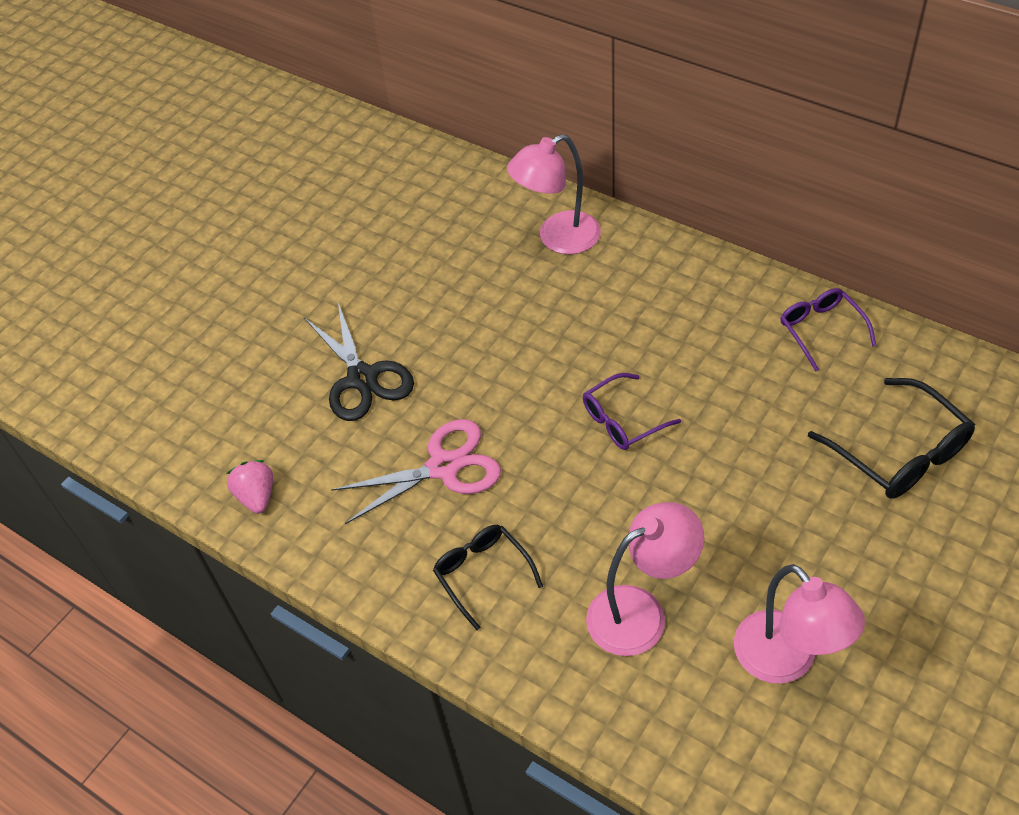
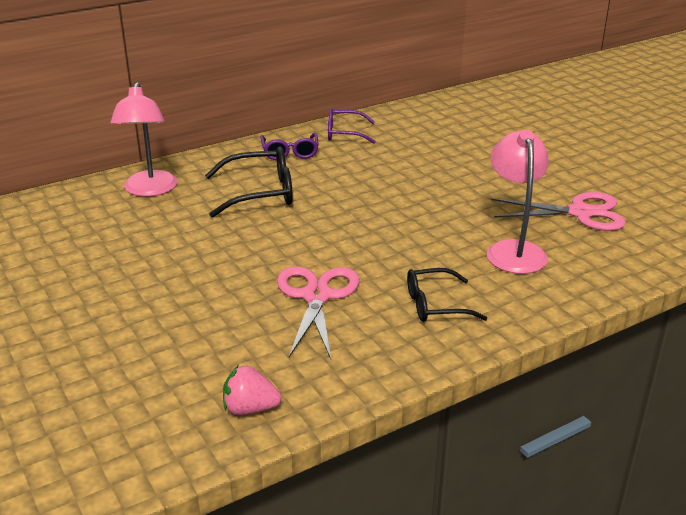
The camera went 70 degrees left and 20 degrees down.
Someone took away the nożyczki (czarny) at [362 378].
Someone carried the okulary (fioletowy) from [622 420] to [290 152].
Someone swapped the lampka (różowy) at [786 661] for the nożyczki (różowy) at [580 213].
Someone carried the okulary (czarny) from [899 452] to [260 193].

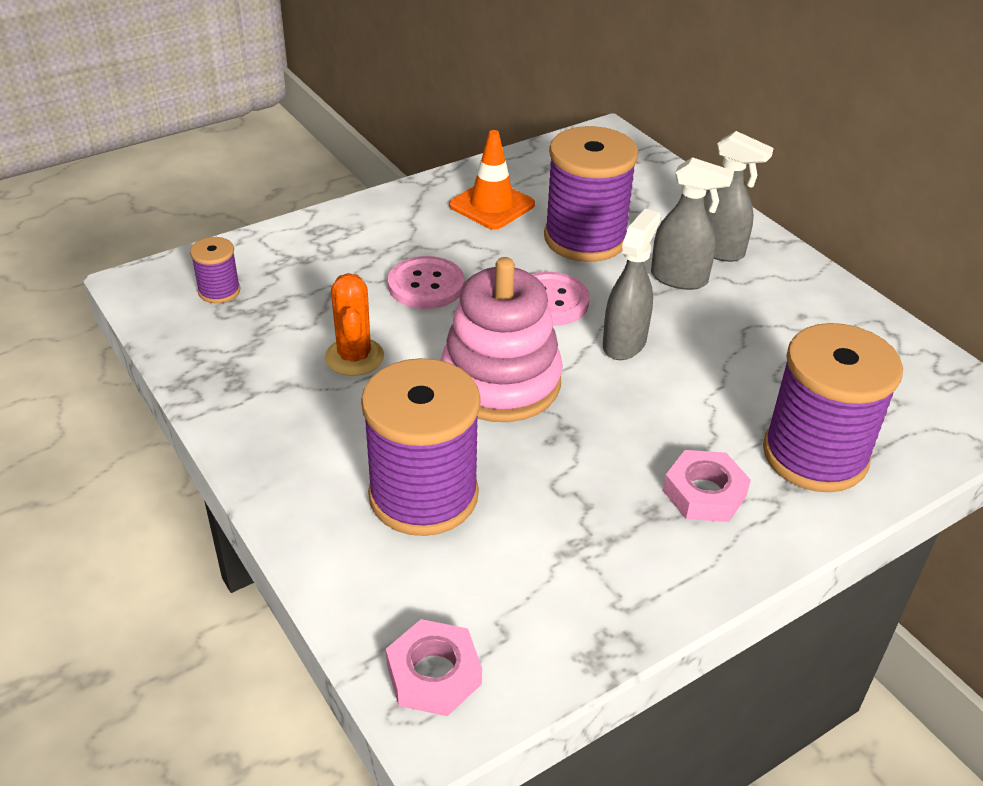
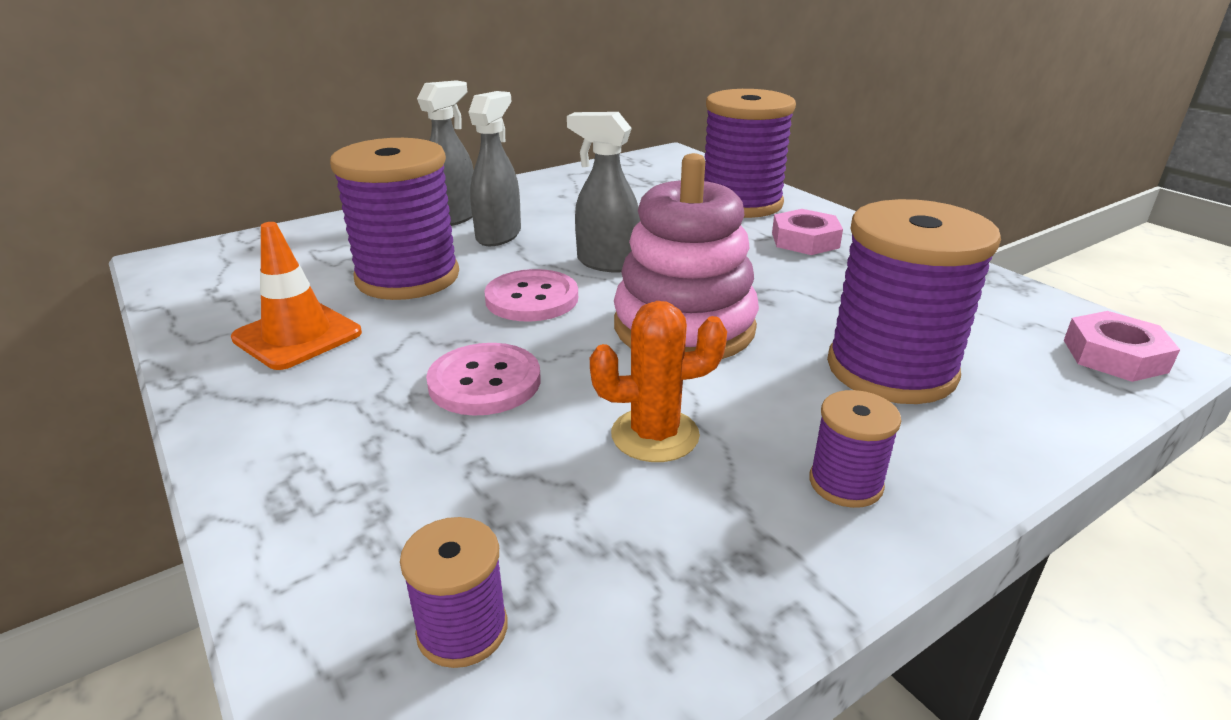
The camera went 90 degrees left and 10 degrees down.
Someone put down the szpulka (fioletowy) at [845 483].

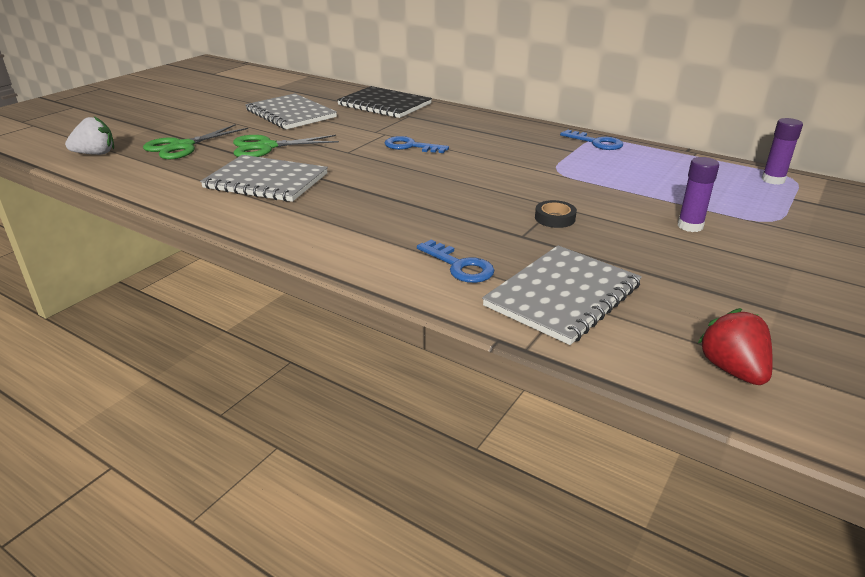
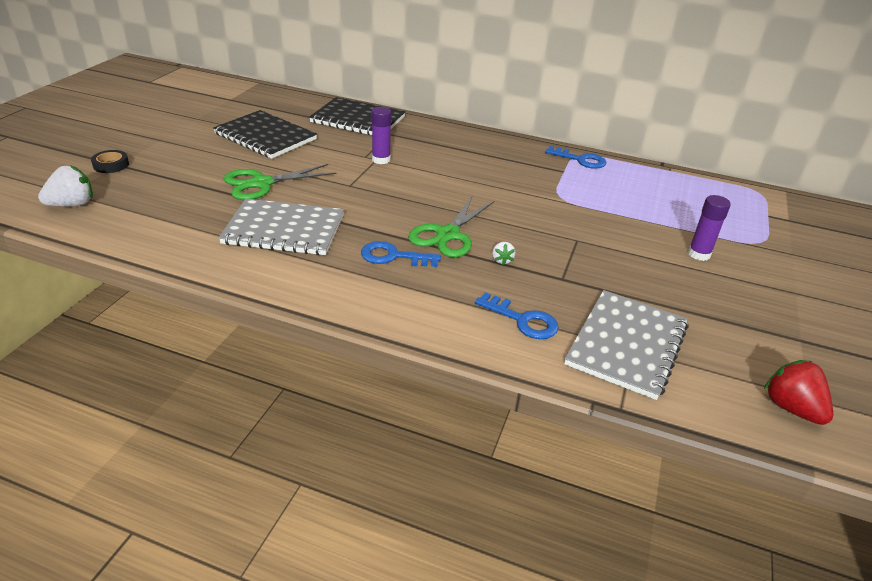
The camera went 15 degrees left and 5 degrees up.
Someone carried the nożyczki (zielony) from [182 146] to [448 235].
Someone repainted the zeszyt (szary) at [290 114], which became the zeszyt (czarny) at [265 136].
Someone carried the klucz (niebieski) from [411 146] to [393 256].
Someone carried the taśma klejąca (czarny) from [555 218] to [111 165].
Someone carried the klej w sztyfcie (fioletowy) from [773 180] to [381 160].
Someone put down the truskawka (biały) at [502 260].

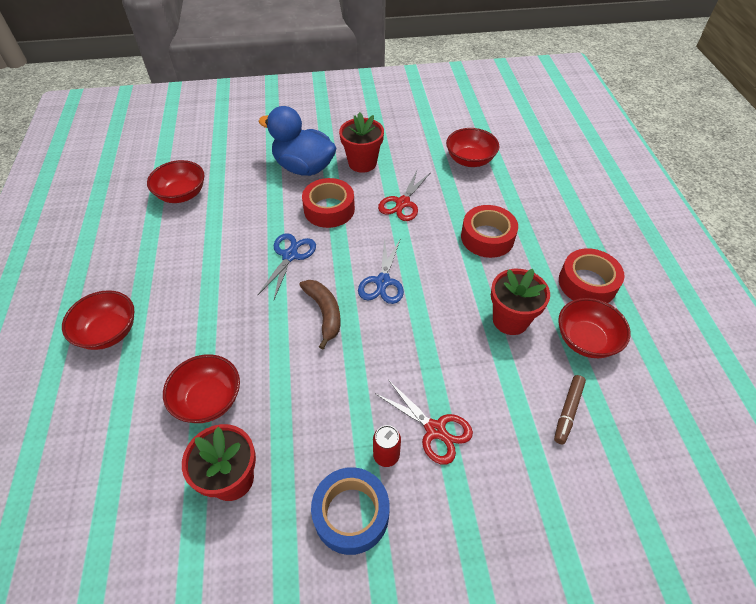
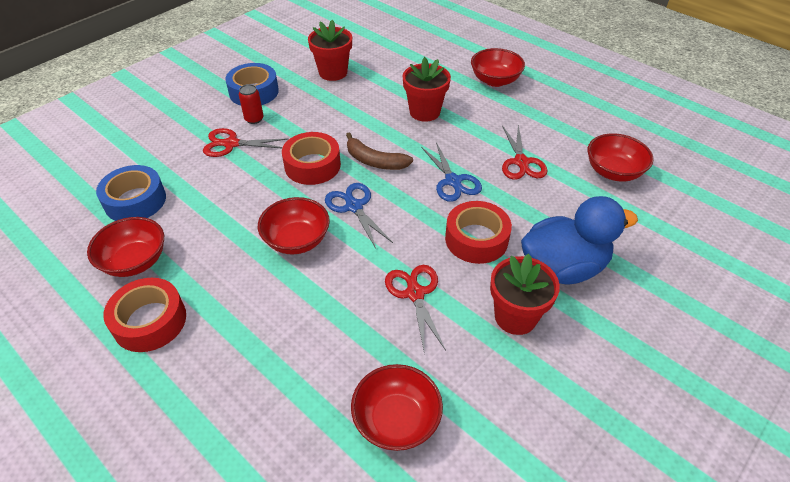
The camera went 140 degrees right and 5 degrees down.
Someone carried the miska (czerwony) from [208 400] to [297 240].
Someone carried the taśma klejąca (czerwony) from [487 237] to [312 165].
Someone carried the doniczka (czerwony) from [510 320] to [424 112].
Someone swapped the flamaster (brązowy) at [568 411] for the taśma klejąca (niebieski) at [135 201].
Someone put down the nożyczki (czerwony) at [521 162].

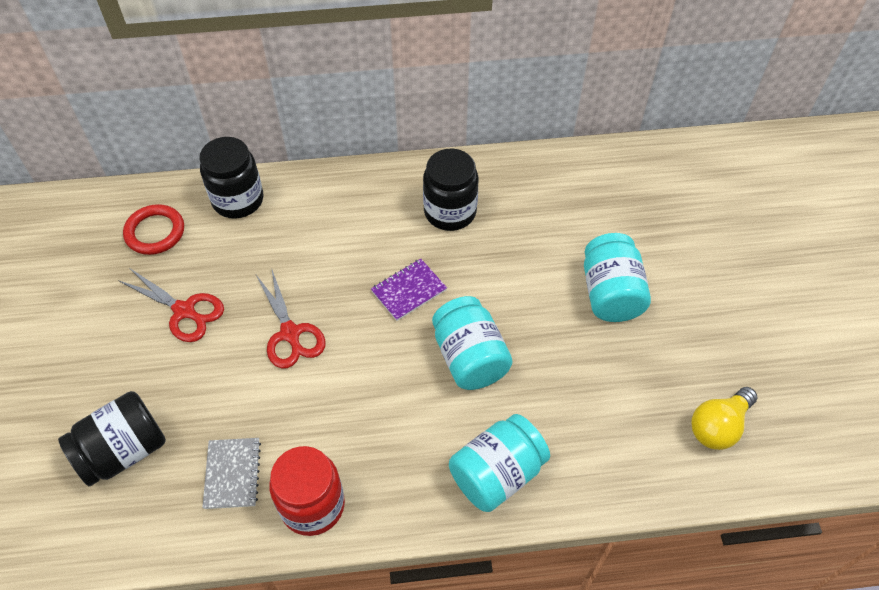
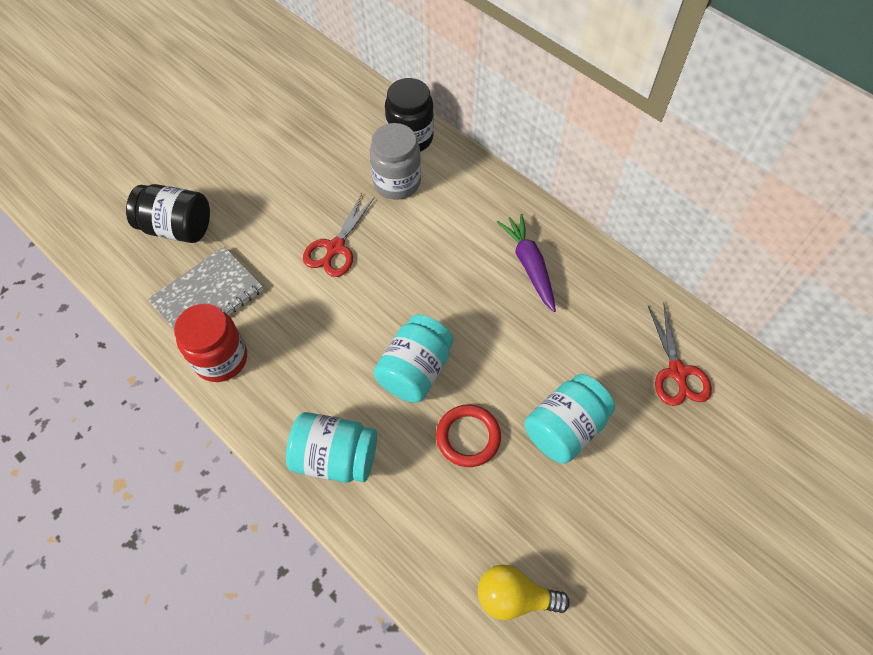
The camera went 50 degrees right and 5 degrees up.
Someone carried the nożyczki (czerwony) from [184 311] to [677 372].
Someone carried the pierścień (czerwony) from [155 232] to [468 437].
Someone scaled the zeszyt (szary) at [232 474] by 1.60.
Someone took away the zeszyt (fioletowy) at [408 290].
Someone swapped the słoik (czarny) at [450 212] for the marchewka (fioletowy) at [529 265].
Someone put down the słoik (szary) at [397 182].

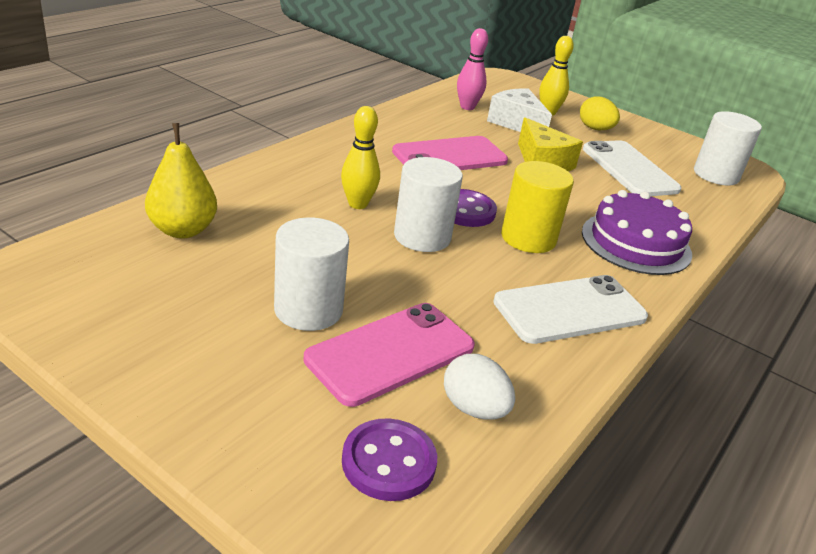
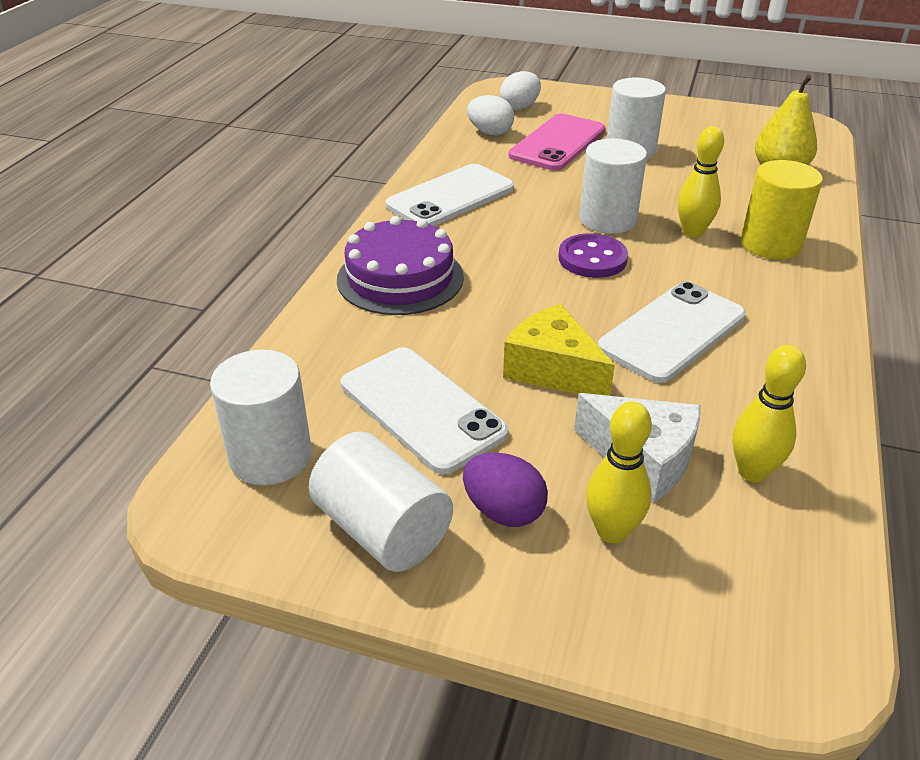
The camera went 165 degrees right and 5 degrees up.
Someone swapped the guzik (fioletowy) at [388 462] for the jajko (biały) at [520 107].
Someone repainted the telefon (różowy) at [450 156], which became the telefon (biały) at [672 332].
Someone repainted the kręgiel (różowy) at [467 107], which became the kręgiel (żółty) at [752 472].
Someone carried the walec (żółty) from [528 238] to [771 244].
Someone repainted the jajko (żółty) at [595 129], which became the jajko (fioletowy) at [503 511].
Someone put down the walec (biały) at [382 529].

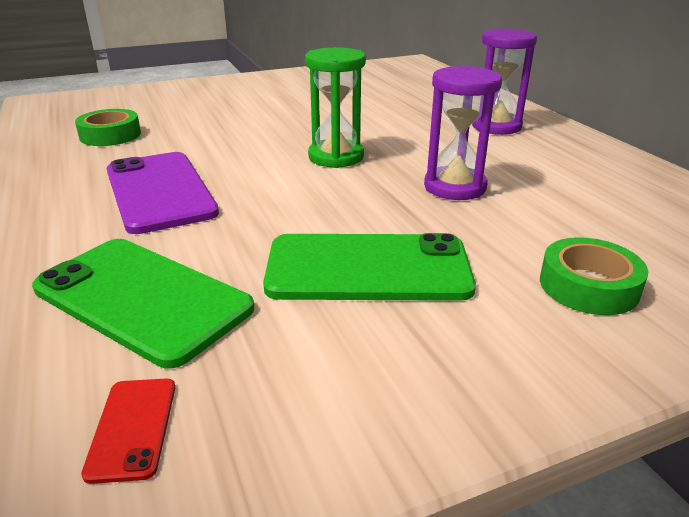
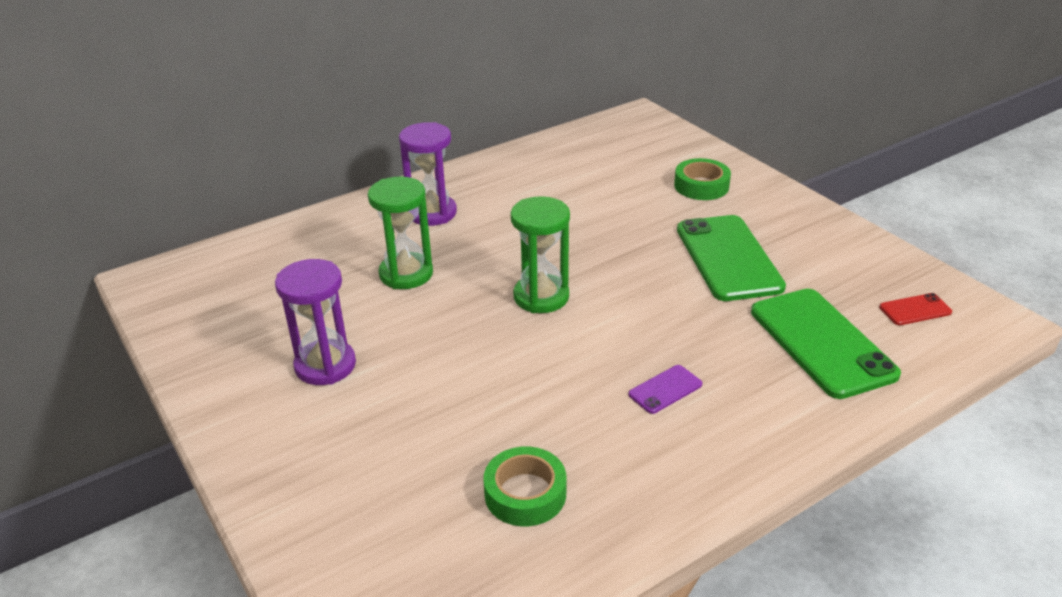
The camera went 100 degrees left and 5 degrees up.
Someone rotated the telefon (zielony) at [142 298] by 45 degrees counterclockwise.
Someone scaled the telefon (fioletowy) at [159 191] by 0.44.
Someone carried the klepsydra (fioletowy) from [455 187] to [325 365].
Someone put down the klepsydra (zielony) at [406 274].

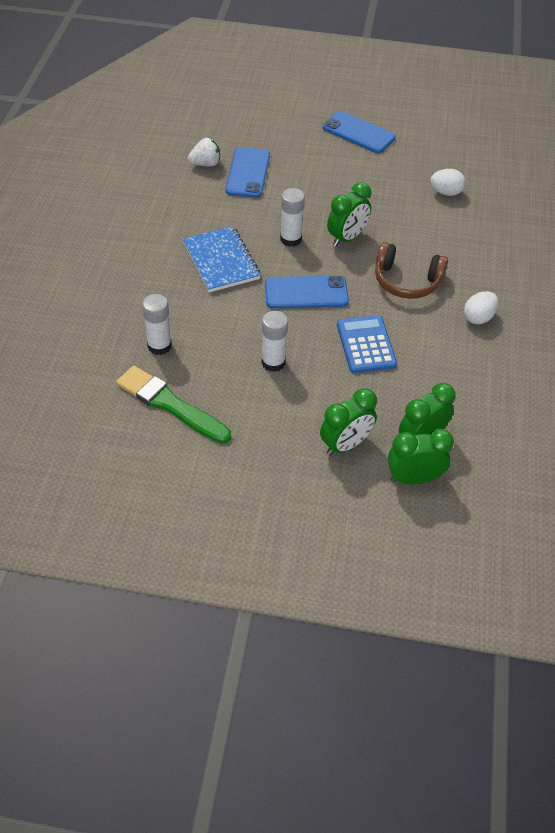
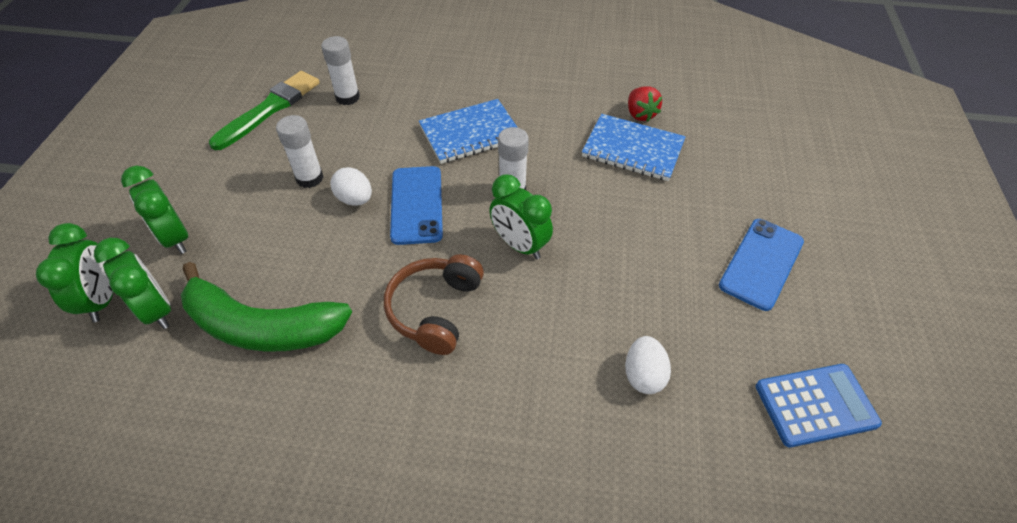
The camera went 90 degrees right and 0 degrees up.
Someone repainted the truskawka (biały) at [205 164], which became the truskawka (czerwony) at [640 114].
Someone swapped the telefon (niebieski) at [248 173] for the zeszyt (niebieski) at [632 150].
Someone carried the kalkulator (niebieski) from [366 344] to [815 405].
Someone carried the jajko (biały) from [478 317] to [355 199].
Someone put down the banan (zielony) at [262 326].

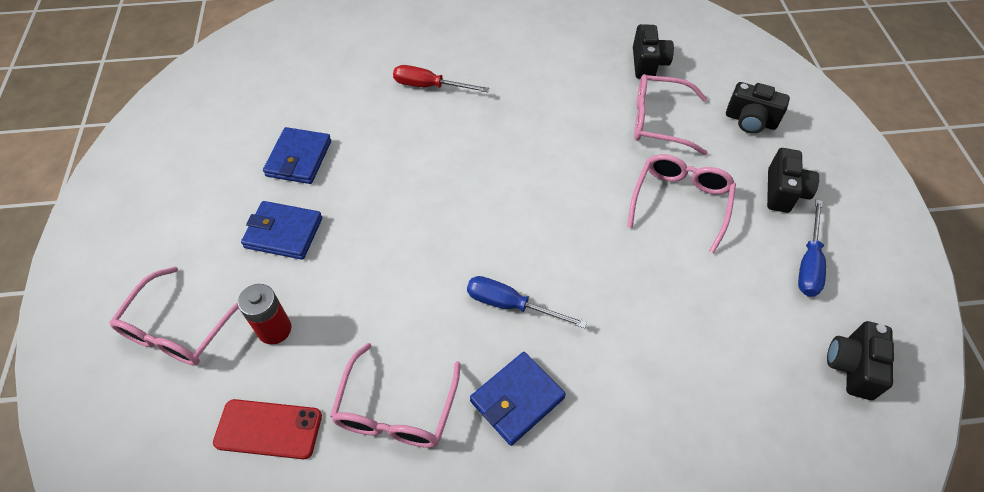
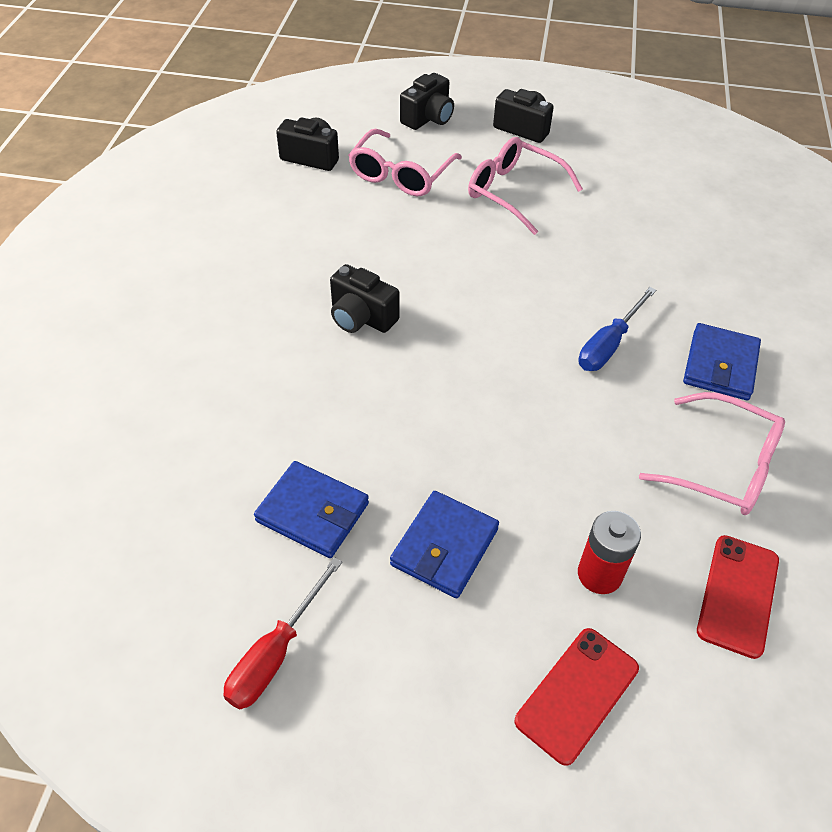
The camera went 75 degrees left and 5 degrees down.
Someone swapped the okulary (różowy) at [179 328] for the telefon (czerwony) at [577 694].
Someone carried the śrubokręt (czerwony) from [429 86] to [275 653].
Someone rotated the portfel (niebieski) at [517 399] by 45 degrees clockwise.
Someone took away the śrubokręt (niebieski) at [808 263].
Someone carried the aparat fotograficzny (czarny) from [852 367] to [361 317].

